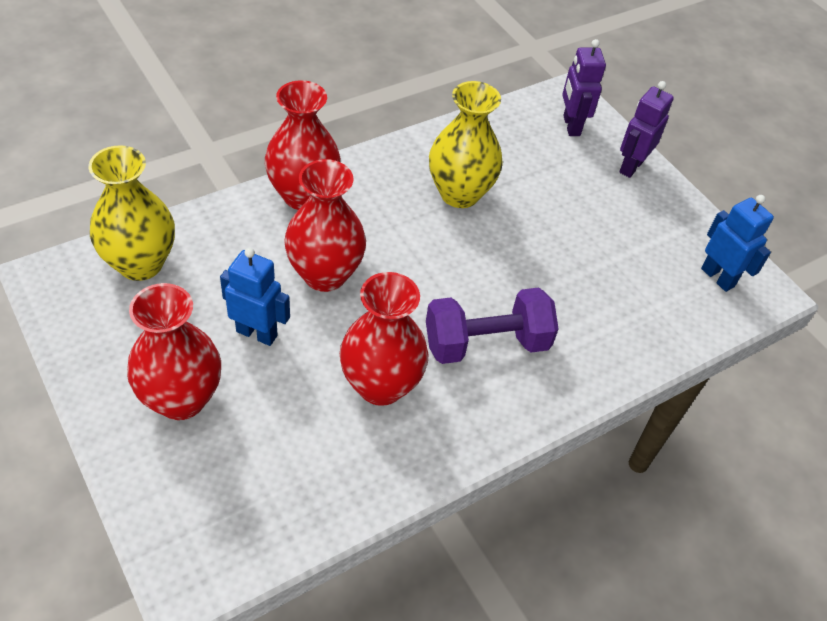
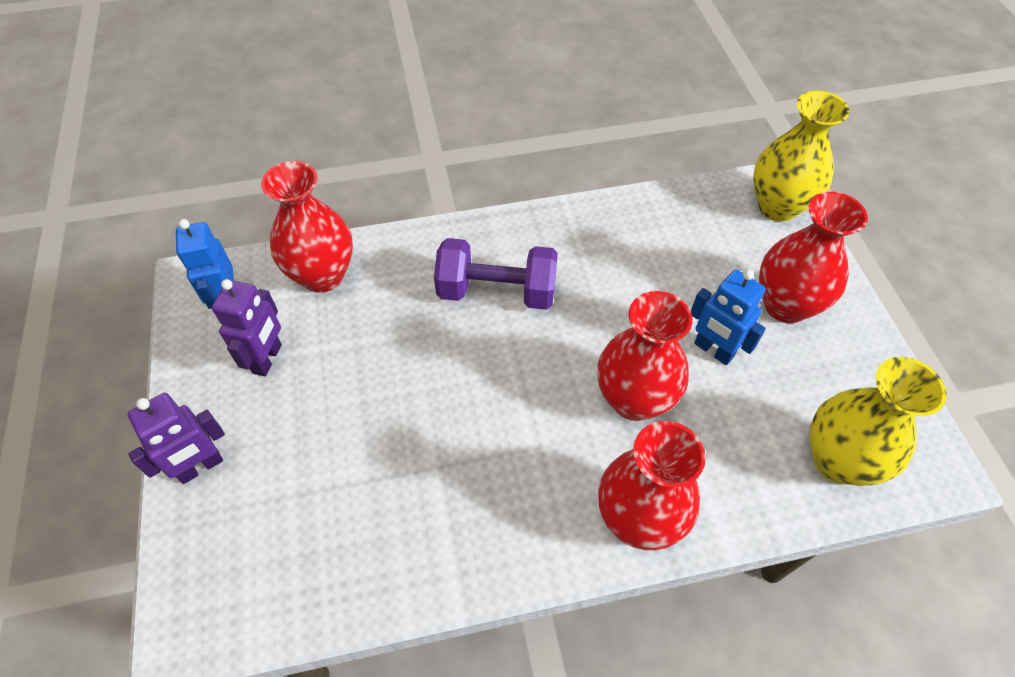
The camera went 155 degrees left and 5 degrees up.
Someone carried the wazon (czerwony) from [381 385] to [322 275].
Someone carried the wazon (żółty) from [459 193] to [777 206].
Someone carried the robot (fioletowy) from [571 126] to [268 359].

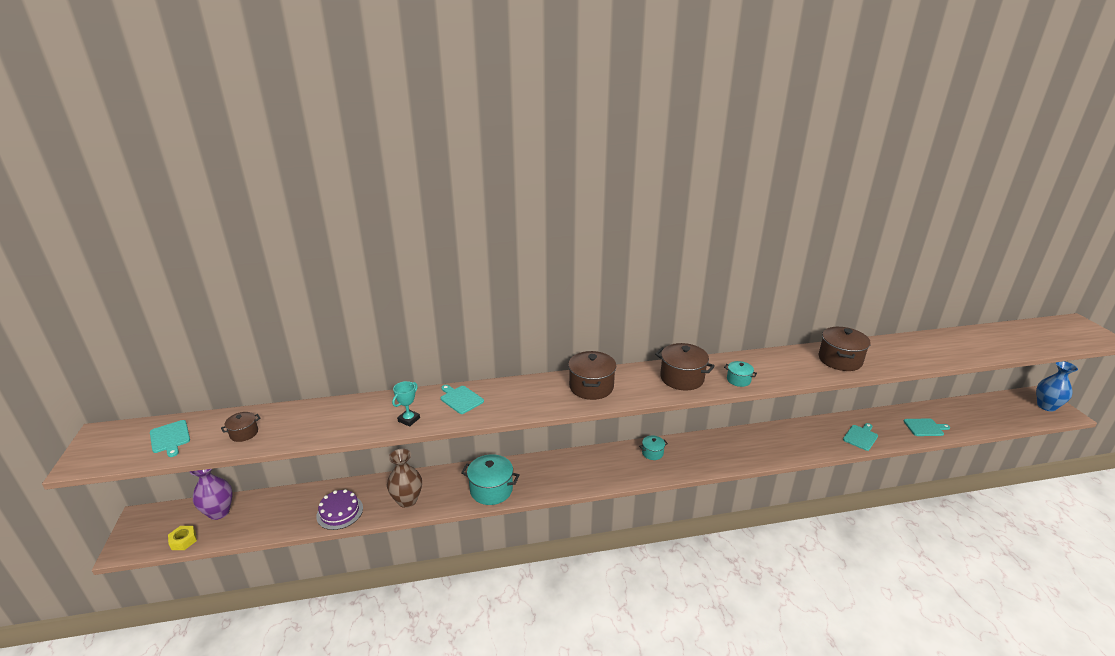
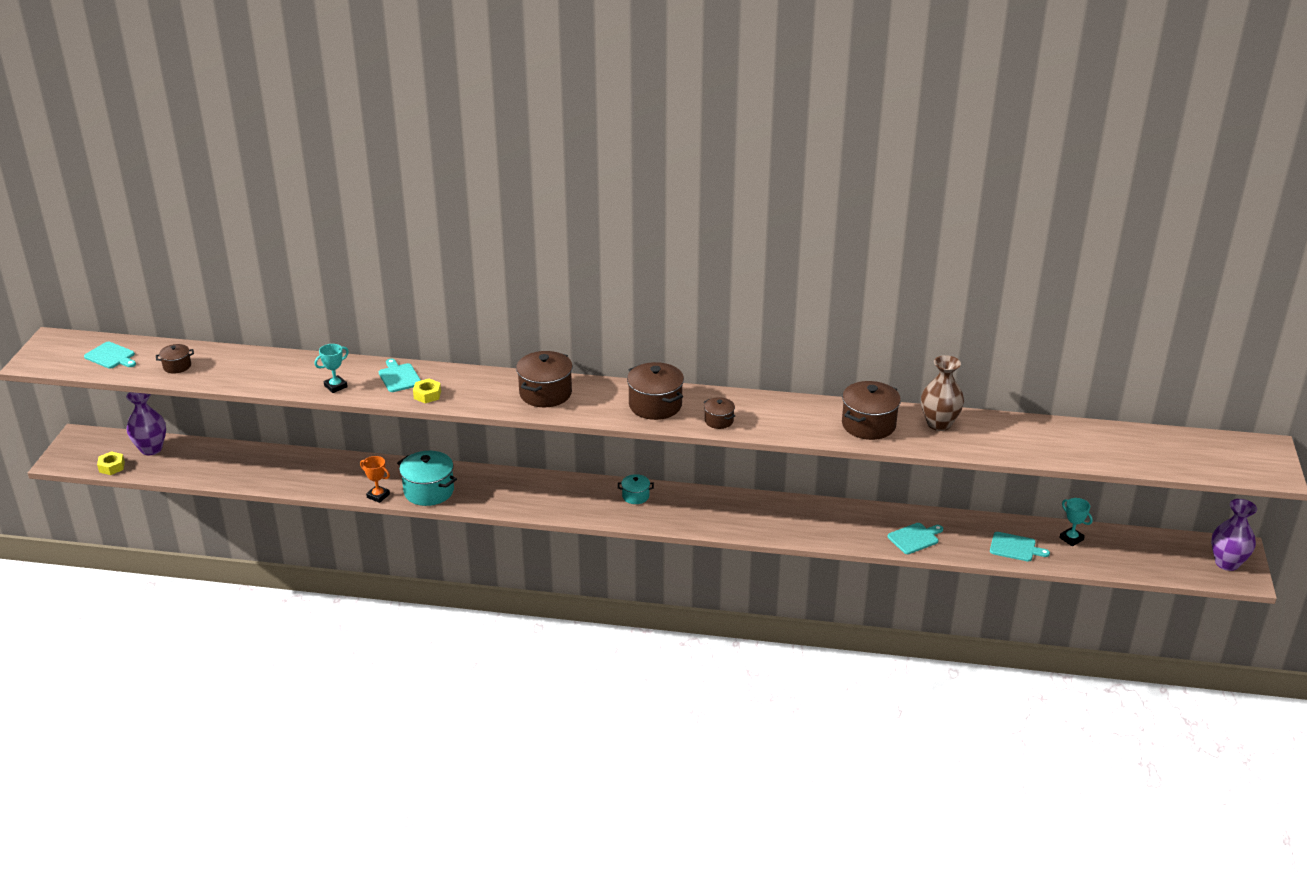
The camera went 20 degrees right and 5 degrees up.
Someone rotated the deska do krojenia (turkusowy) at [170 438] by 45 degrees counterclockwise.
Someone took away the tort (fioletowy) at [340 512].
Someone carried the wazon (brązowy) from [407 500] to [939 424].
Someone repainted the garnek (turkusowy) at [738 380], which became the garnek (brązowy) at [719 421].
Someone repainted the wazon (niebieski) at [1046 406], which became the wazon (fioletowy) at [1227 563].
Someone put down the puchar (pomarańczowy) at [378 496].
Someone put down the nakrętka (żółty) at [427 395].
Someone put down the puchar (turkusowy) at [1071 539].

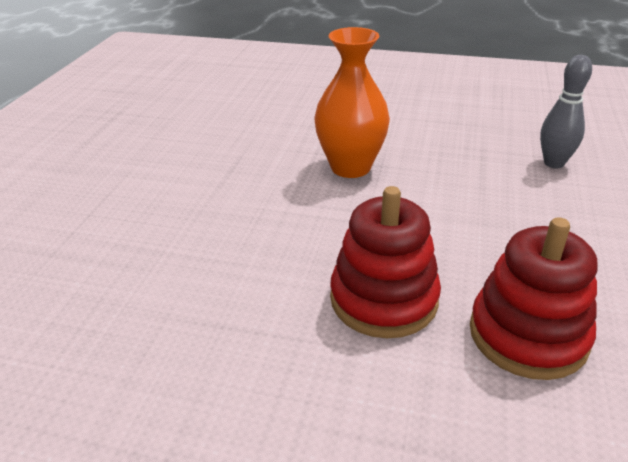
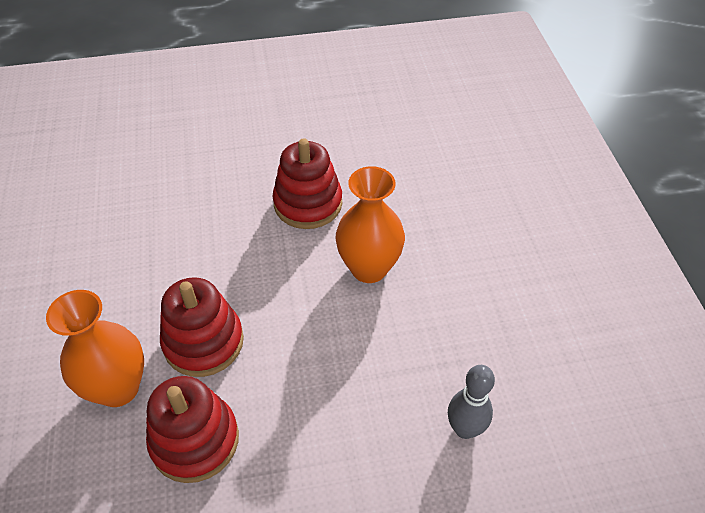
The camera went 65 degrees right and 15 degrees up.
Someone put down the wazon (pomarańczowy) at [118 388].
Someone put down the zabawka nakładanka (czerwony) at [308 203].

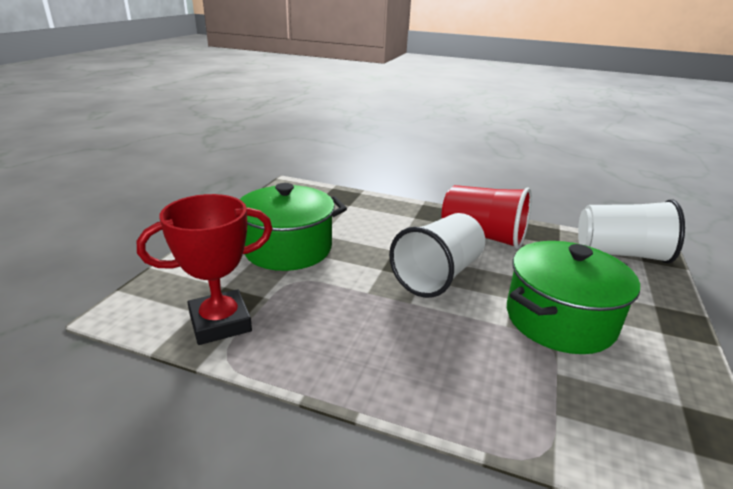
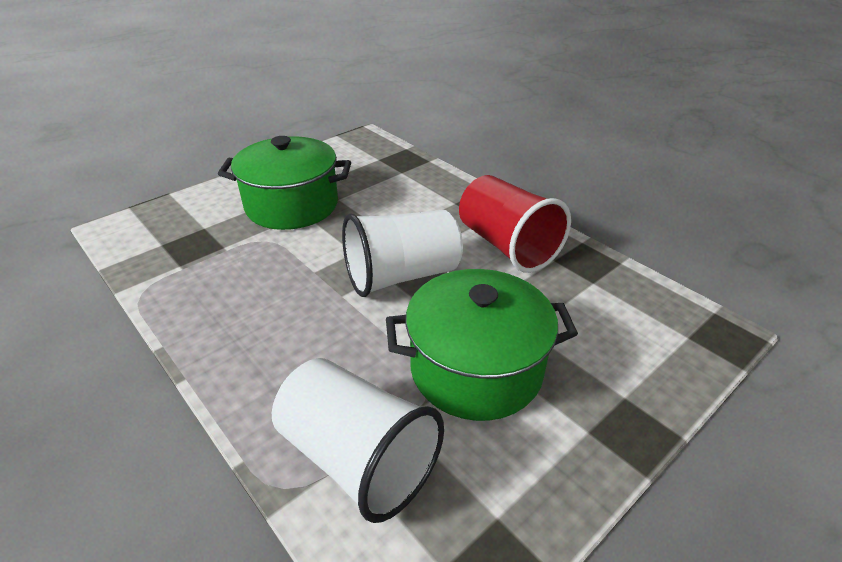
The camera went 30 degrees right and 10 degrees up.
Someone took away the puchar (czerwony) at [220 323].
Someone carried the szklanka (biały) from [620 254] to [357 458].

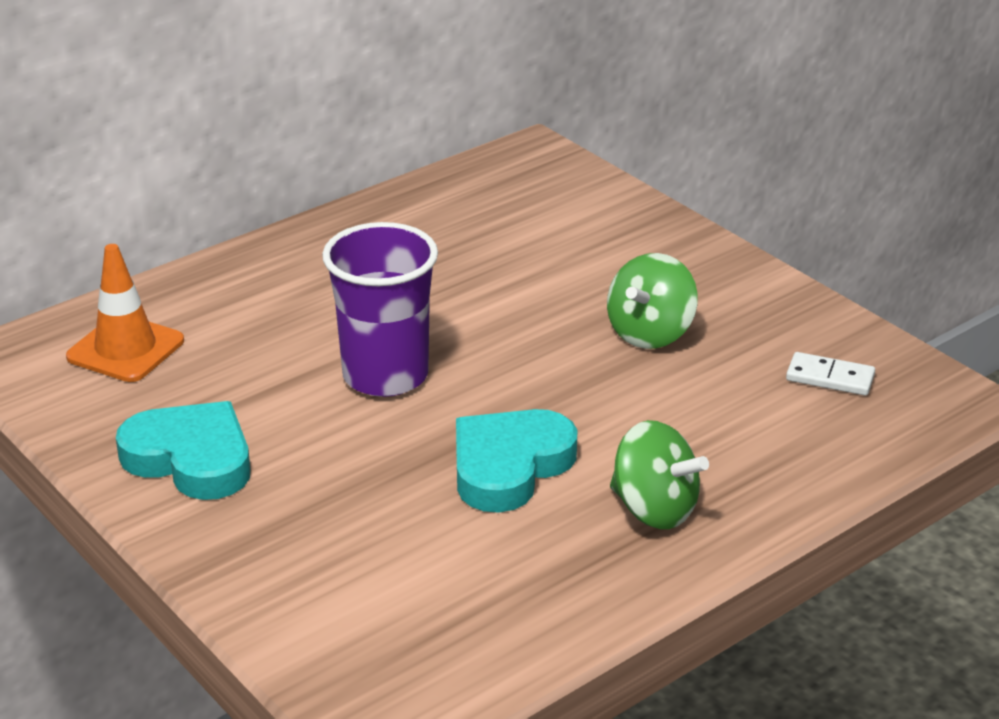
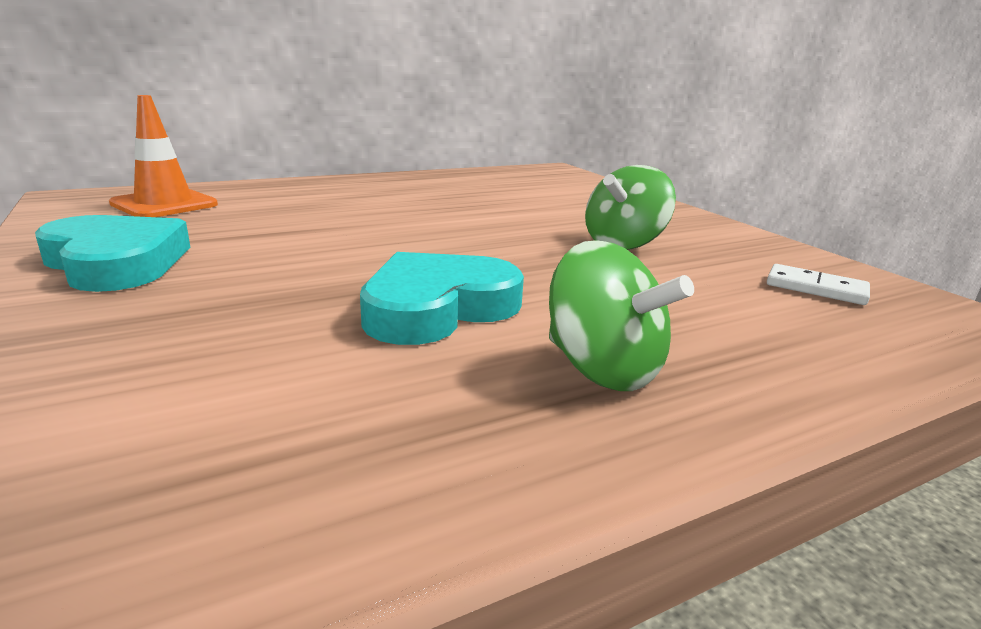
The camera went 10 degrees right and 10 degrees down.
Someone took away the szklanka (fioletowy) at [385 375].

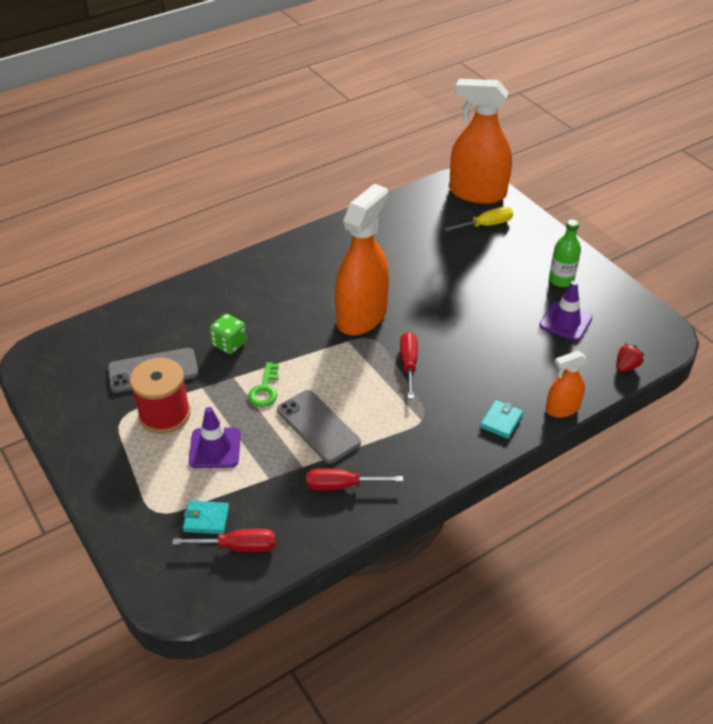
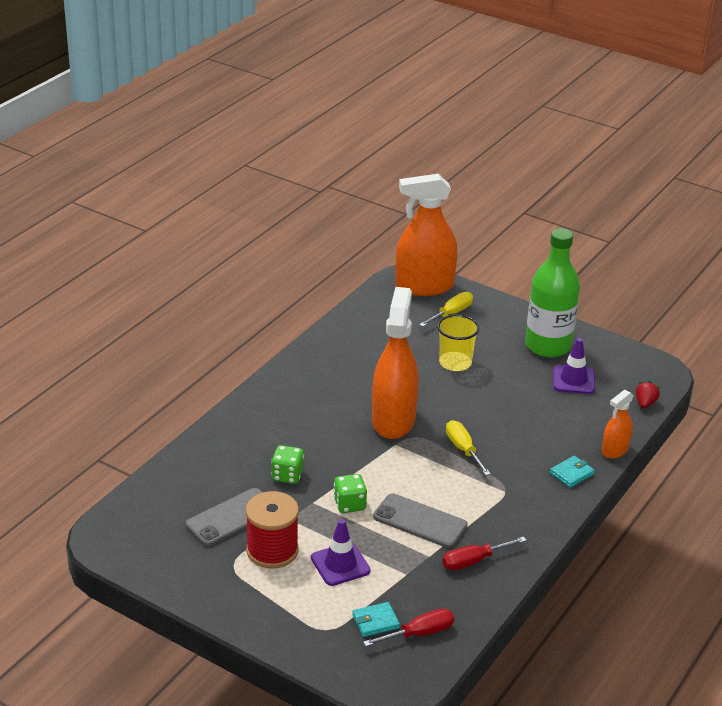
The camera went 25 degrees left and 10 degrees down.
Someone swapped the klucz (zielony) at [265 389] for the kostka do gry (zielony) at [349 504].
Someone repainted the śrubokręt (czerwony) at [408 364], which became the śrubokręt (żółty) at [463 449].
Someone rotated the portfel (turkusowy) at [501 421] by 45 degrees clockwise.
Someone scaled the butelka (zielony) at [561 280] by 1.88.
Someone put down the szklanka (żółty) at [455 363].

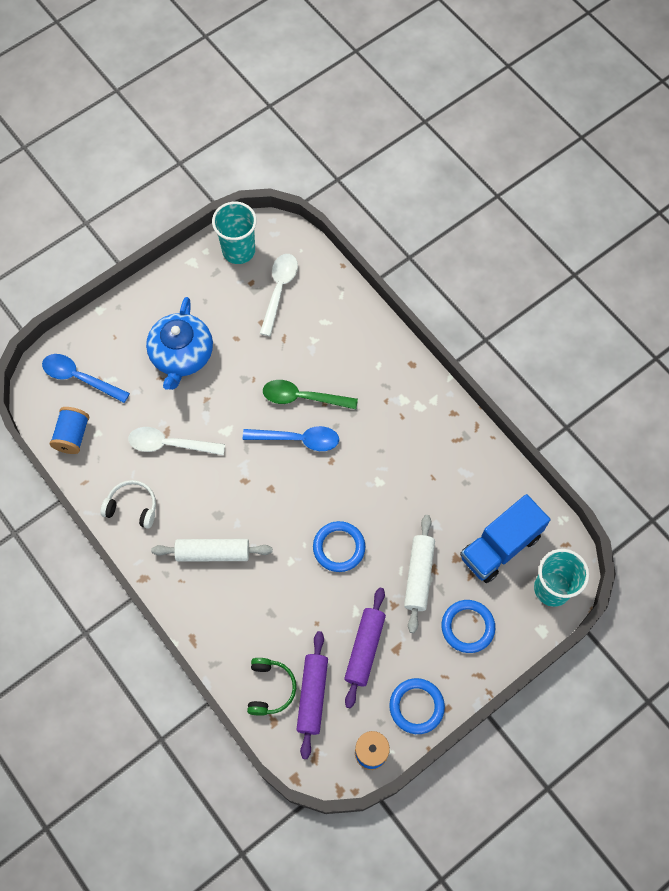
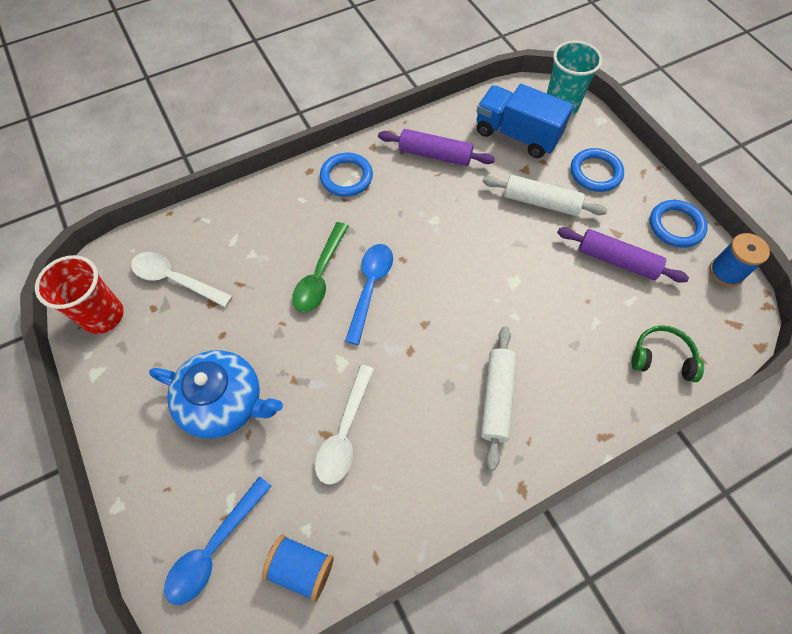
The camera went 80 degrees left and 5 degrees down.
Someone took away the słuchawki (biały) at [132 507].
Someone repainted the szklanka (turkusowy) at [238 250], which became the szklanka (czerwony) at [103 316].
Someone carried the wałek do ciasta (fioletowy) from [312 695] to [435 155].
Someone carried the pierścień (niebieski) from [339 547] to [346 177].
Someone rotated the ciężarówka (niebieski) at [500 546] by 150 degrees clockwise.

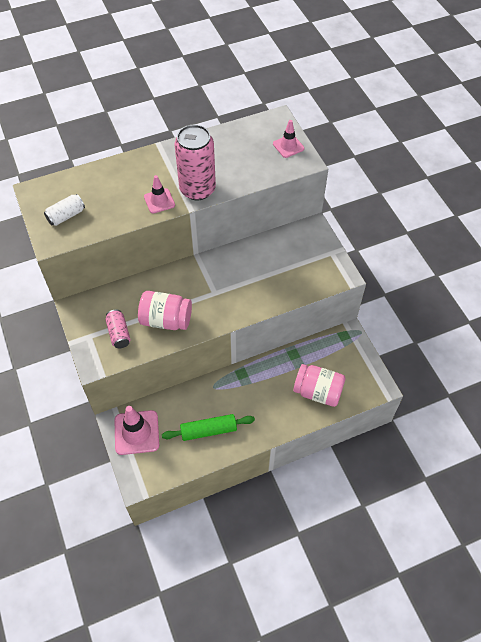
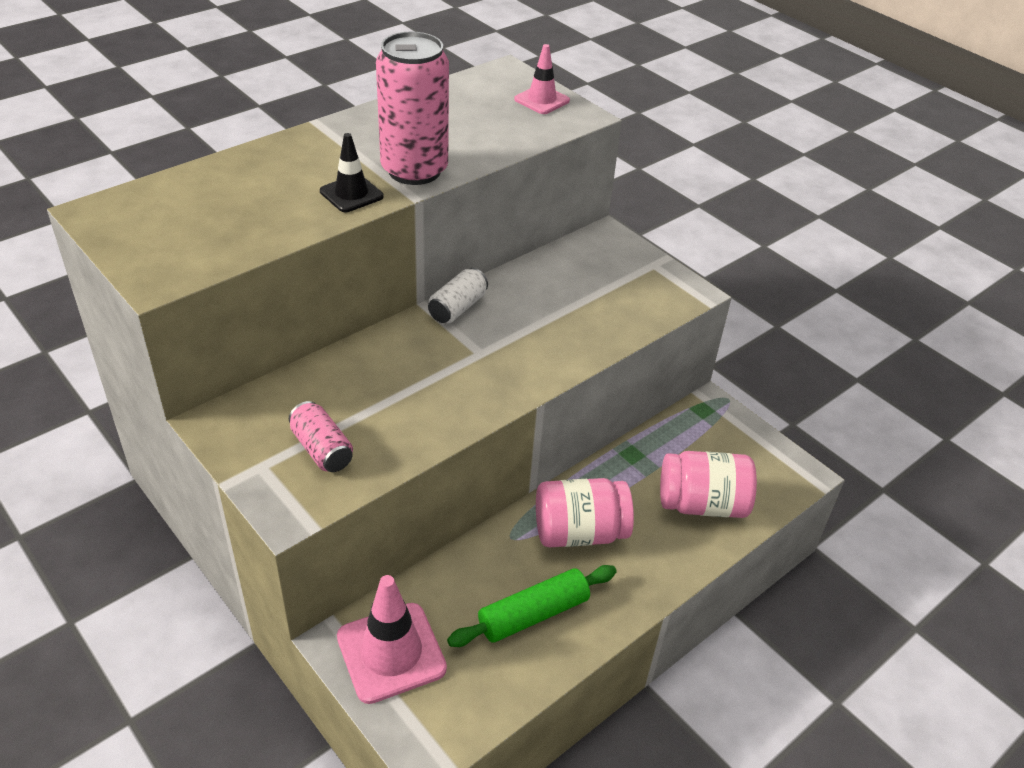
The camera went 20 degrees left and 15 degrees down.
Someone carried the puszka (biały) from [66 216] to [458 308].
Someone carried the słoik (różowy) from [166 320] to [579 532].
Someone repainted the pachołek (różowy) at [159 201], which became the pachołek (czarny) at [351 194].

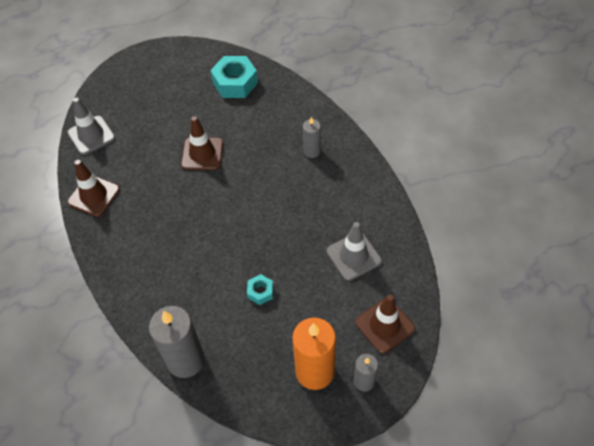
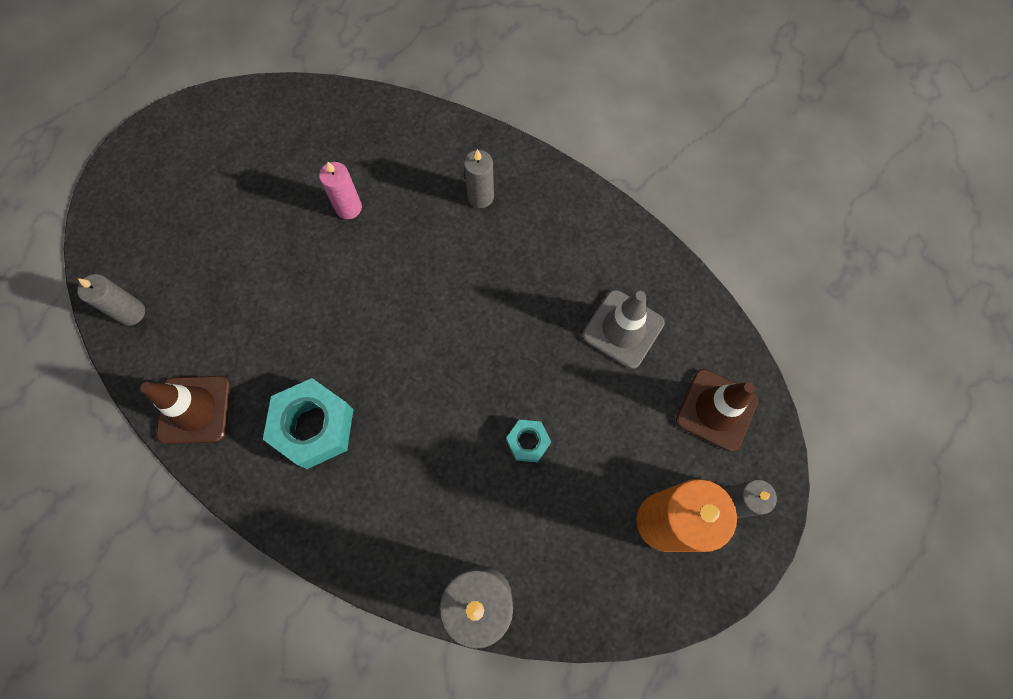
The camera went 30 degrees left and 15 degrees up.
Someone swapped the pachołek (szary) at [91 135] for the świeca (szary) at [131 312].
Someone took away the pachołek (brązowy) at [202 154].
Someone carried the nakrętka (turkusowy) from [235 83] to [314 427].
Someone put down the świeca (różowy) at [348 208].

